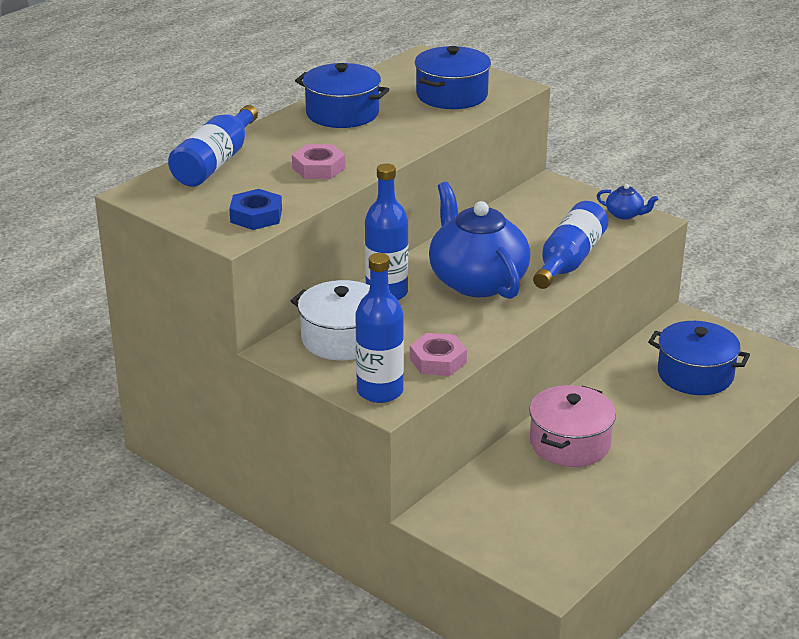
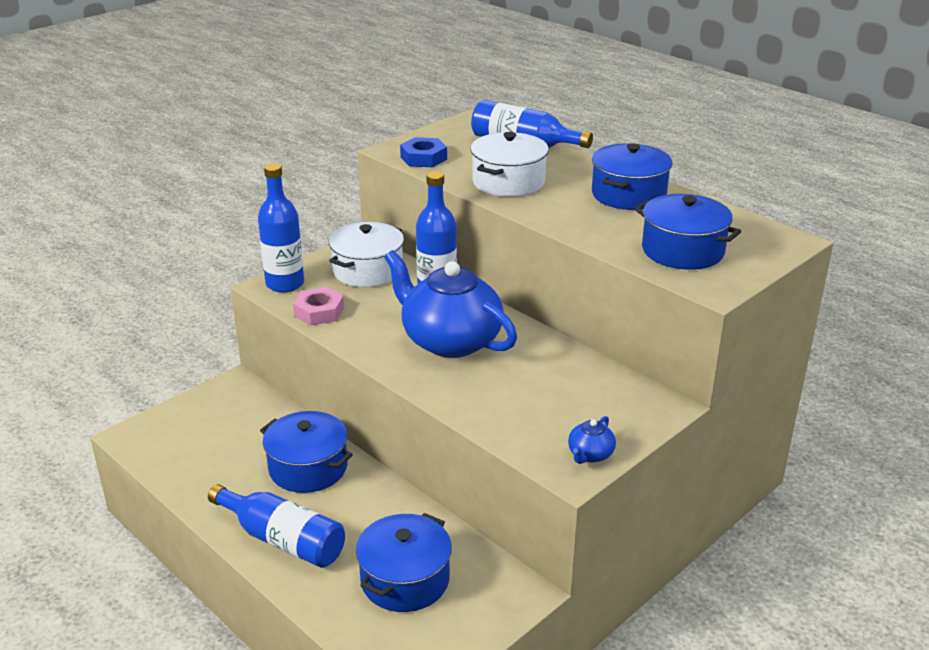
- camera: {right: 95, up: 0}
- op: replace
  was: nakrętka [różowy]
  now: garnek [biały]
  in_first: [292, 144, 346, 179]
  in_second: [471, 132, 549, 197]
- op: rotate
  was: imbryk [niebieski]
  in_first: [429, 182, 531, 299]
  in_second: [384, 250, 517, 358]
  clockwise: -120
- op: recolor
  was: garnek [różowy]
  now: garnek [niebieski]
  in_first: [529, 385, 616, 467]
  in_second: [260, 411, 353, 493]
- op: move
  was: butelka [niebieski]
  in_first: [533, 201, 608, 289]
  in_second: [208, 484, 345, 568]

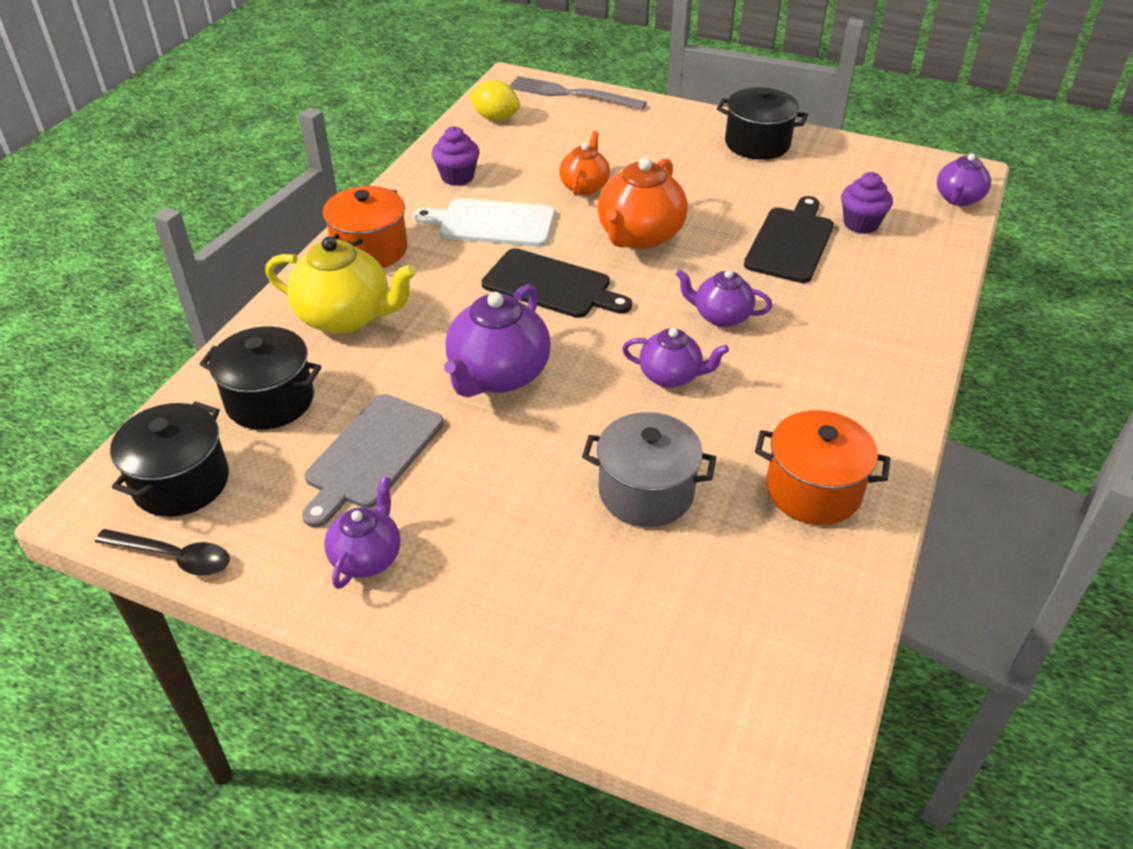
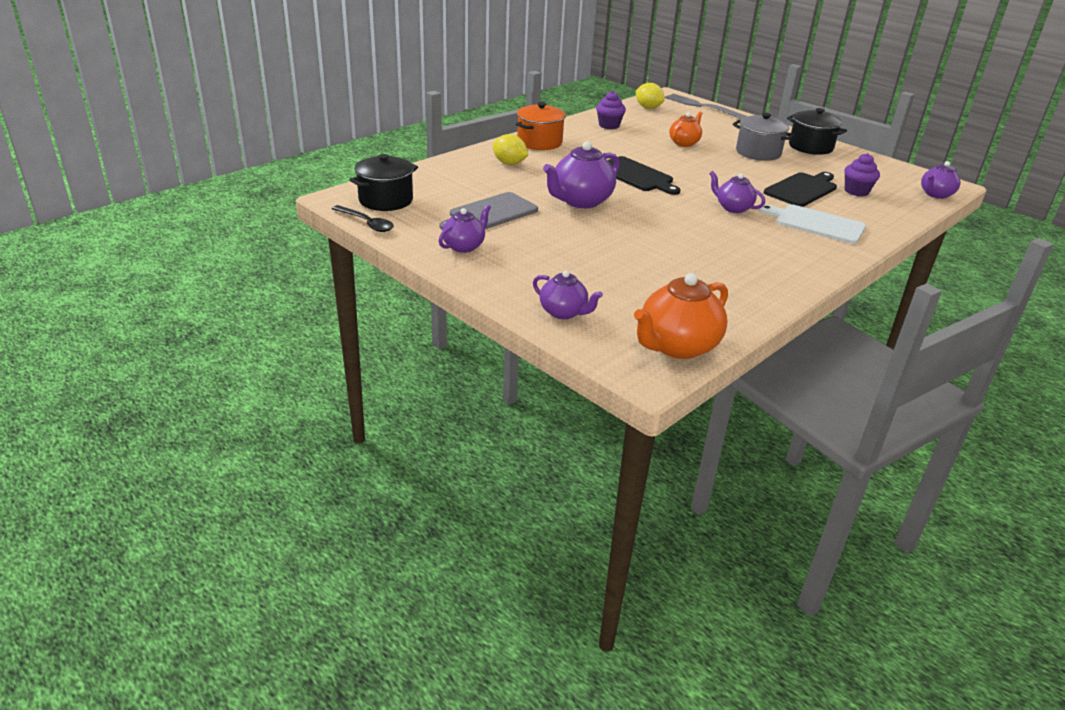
- camera: {right: 20, up: -10}
- op: delete
  was: garnek [czarny]
  in_first: [200, 326, 322, 430]
- op: replace
  was: imbryk [żółty]
  now: cytryna [żółty]
  in_first: [265, 237, 417, 334]
  in_second: [493, 134, 528, 165]
- op: move
  was: deska do krojenia [biały]
  in_first: [413, 198, 555, 247]
  in_second: [758, 204, 866, 244]
- op: move
  was: garnek [szary]
  in_first: [582, 412, 716, 527]
  in_second: [733, 113, 795, 161]
- op: move
  was: imbryk [pomarańczowy]
  in_first: [598, 157, 688, 249]
  in_second: [634, 273, 728, 359]
- op: move
  was: imbryk [fioletowy]
  in_first: [622, 328, 729, 388]
  in_second: [533, 270, 603, 319]
- op: delete
  was: garnek [pomarańczowy]
  in_first: [755, 410, 890, 525]

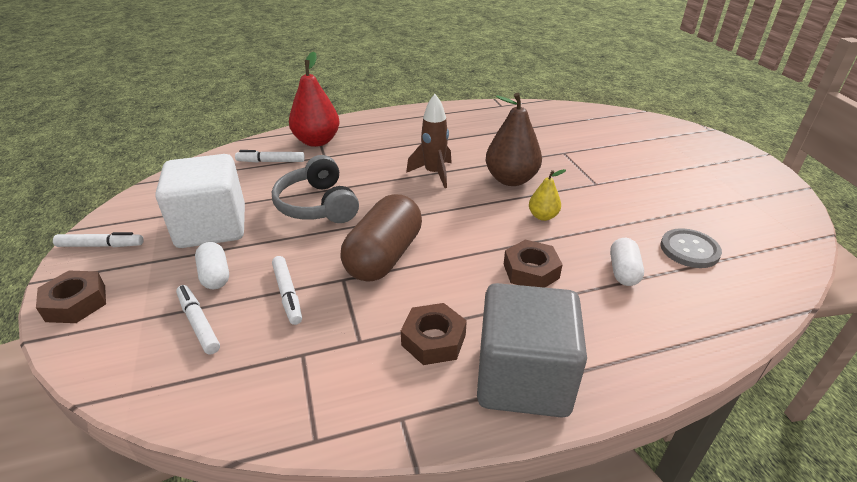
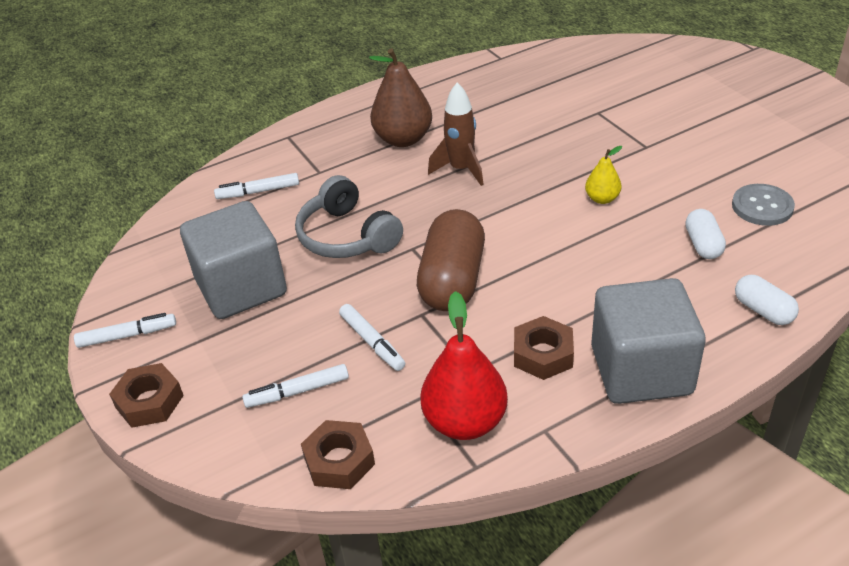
- camera: {right: -10, up: 5}
- op: recolor
  was: sześcian [biały]
  now: sześcian [szary]
  in_first: [156, 154, 245, 248]
  in_second: [180, 201, 287, 319]
- op: rotate
  was: flamaster [biały]
  in_first: [176, 285, 220, 354]
  in_second: [242, 364, 349, 408]
  clockwise: -60
- op: move
  was: kapsułka [biały]
  in_first: [195, 242, 229, 289]
  in_second: [735, 275, 799, 325]
- op: move
  was: gruszka [czerwony]
  in_first: [289, 52, 340, 147]
  in_second: [420, 291, 508, 440]
- op: move
  was: gruszka [brązowy]
  in_first: [486, 93, 542, 186]
  in_second: [369, 48, 432, 147]
- op: move
  was: nakrętka [brązowy]
  in_first: [504, 240, 563, 288]
  in_second: [301, 420, 375, 489]

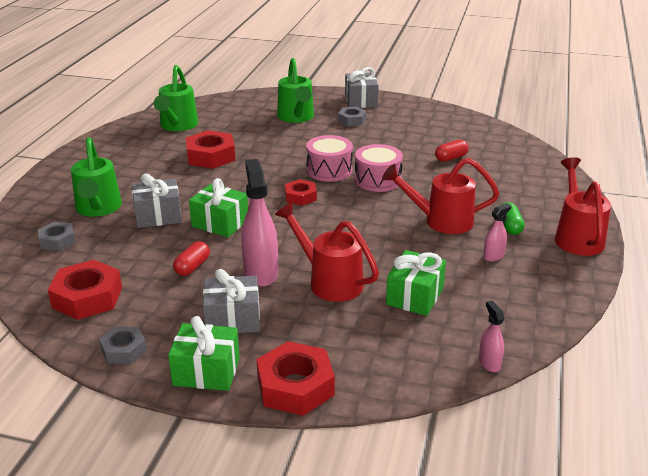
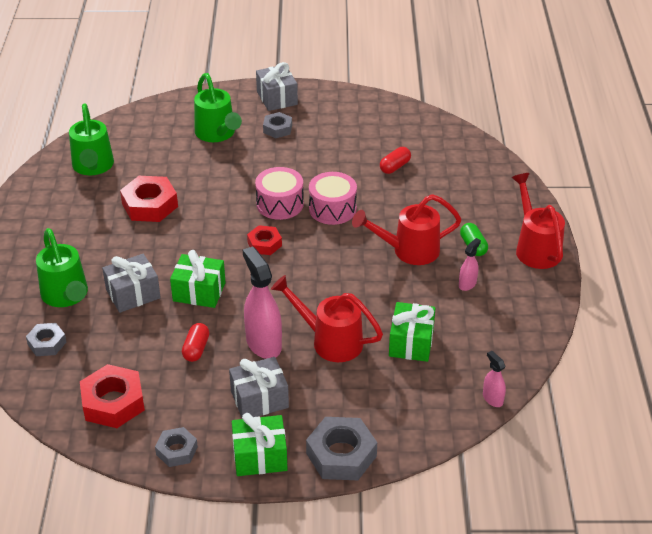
- camera: {right: -15, up: 10}
- op: recolor
  was: nakrętka [czerwony]
  now: nakrętka [szary]
  in_first: [256, 341, 335, 416]
  in_second: [306, 417, 377, 480]

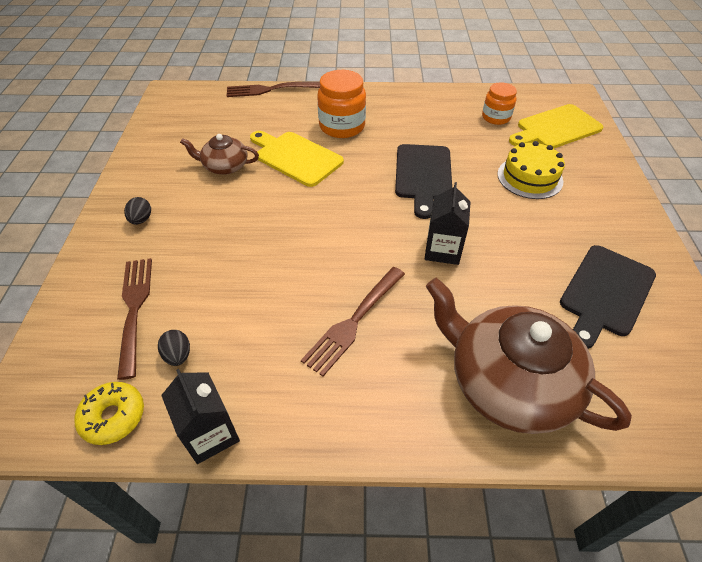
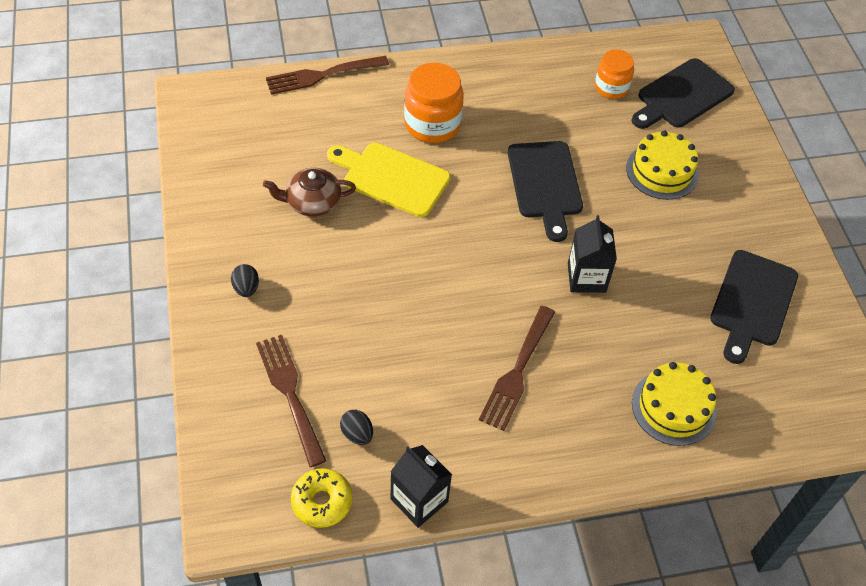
- camera: {right: -15, up: 5}
- op: replace
  was: imbryk [brązowy]
  now: tort [żółty]
  in_first: [426, 277, 632, 434]
  in_second: [632, 362, 717, 446]
- op: recolor
  was: deska do krojenia [żółty]
  now: deska do krojenia [czarny]
  in_first: [509, 104, 603, 149]
  in_second: [631, 58, 735, 129]

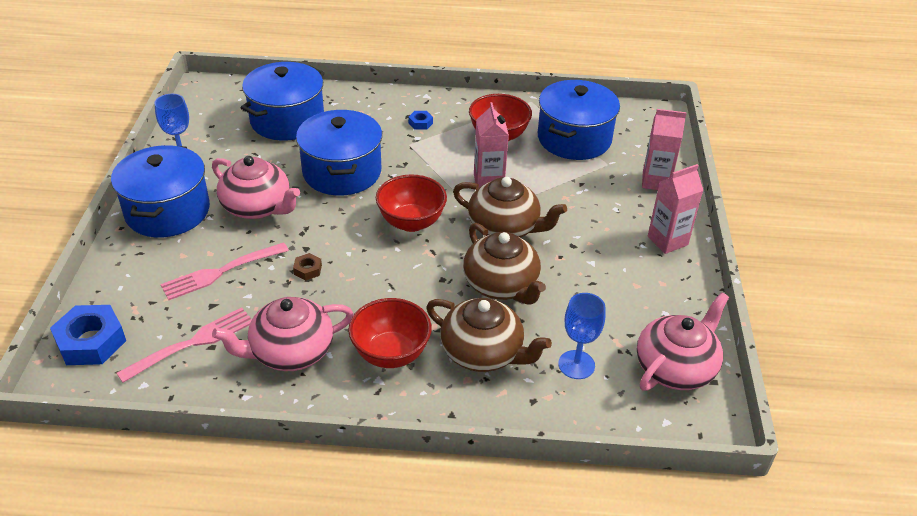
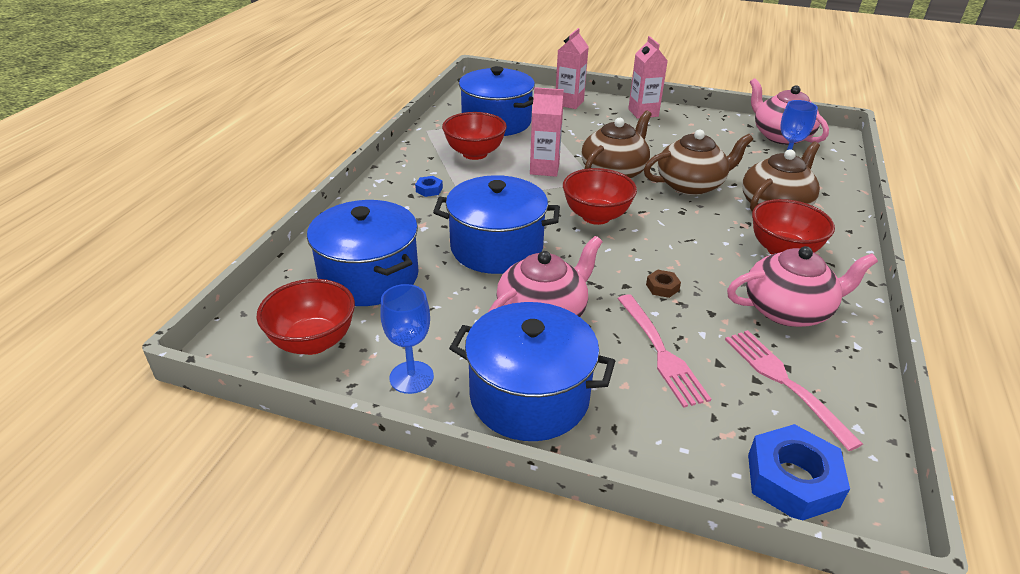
- camera: {right: -75, up: -5}
- op: rotate
  was: imbryk [różowy]
  in_first: [212, 297, 354, 371]
  in_second: [727, 246, 878, 327]
  clockwise: -90
- op: insert
  now: miska [czerwony]
  in_second: [256, 279, 355, 355]

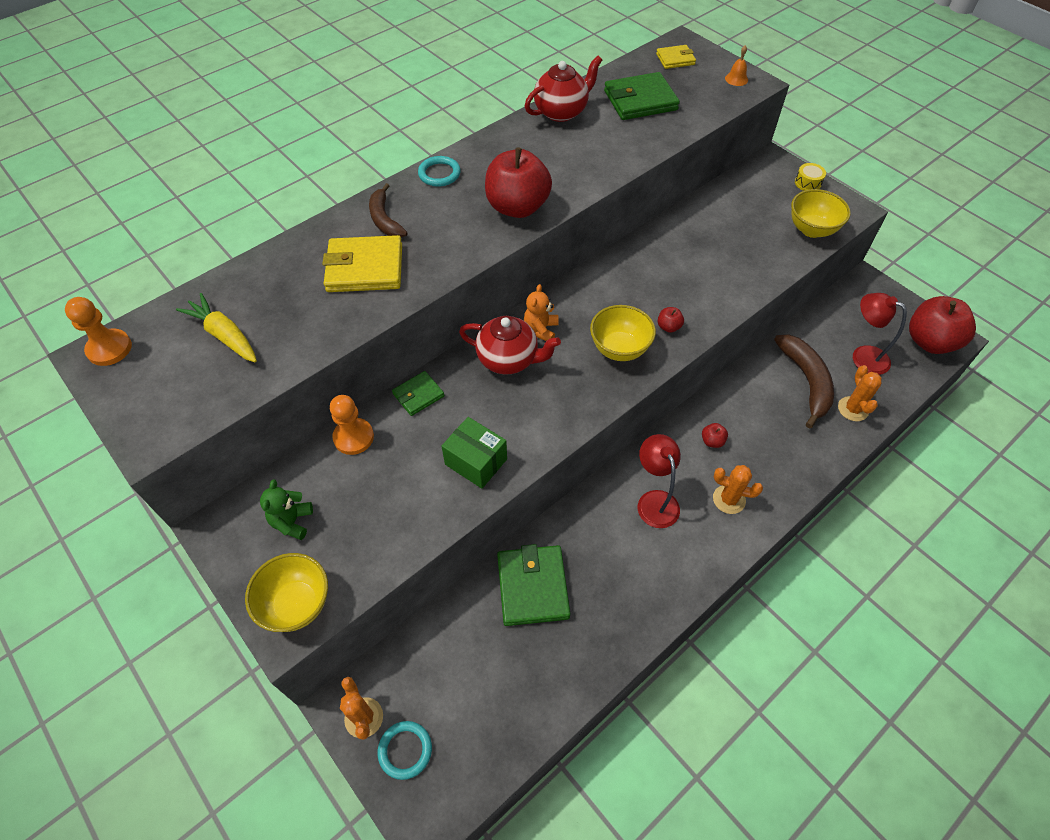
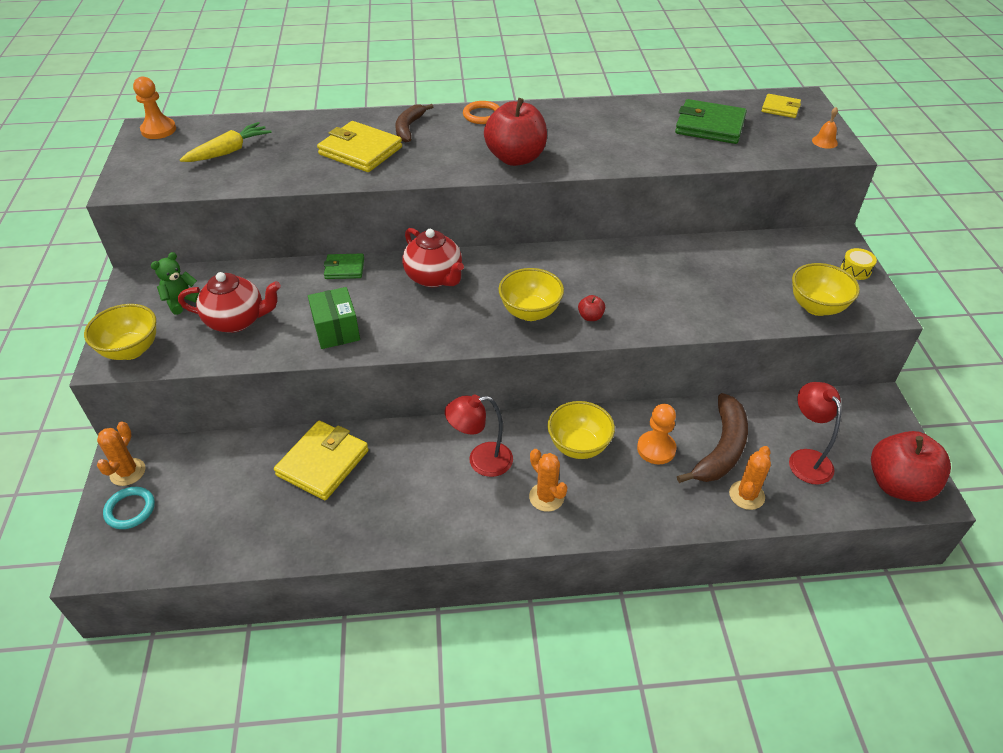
- camera: {right: 35, up: -10}
- op: rotate
  was: marchewka [żółty]
  in_first: [176, 293, 257, 362]
  in_second: [180, 122, 272, 162]
  clockwise: 60
- op: move
  was: pionek [pomarańczowy]
  in_first: [330, 395, 374, 455]
  in_second: [637, 404, 677, 464]
- op: recolor
  was: pierścień [turkusowy]
  now: pierścień [pomarańczowy]
  in_first: [418, 156, 461, 187]
  in_second: [463, 101, 500, 124]
- op: recolor
  was: portfel [zielony]
  now: portfel [żółty]
  in_first: [497, 544, 570, 626]
  in_second: [274, 421, 369, 500]
- op: delete
  was: miś [pomarańczowy]
  in_first: [524, 284, 559, 341]
- op: move
  was: imbryk [czerwony]
  in_first: [525, 56, 602, 122]
  in_second: [178, 272, 281, 333]
- op: rotate
  was: lampka [czerwony]
  in_first: [638, 434, 681, 528]
  in_second: [445, 395, 513, 477]
  clockwise: -120
- op: replace
  was: jabłko [czerwony]
  now: miska [żółty]
  in_first: [702, 423, 728, 448]
  in_second: [548, 401, 615, 459]

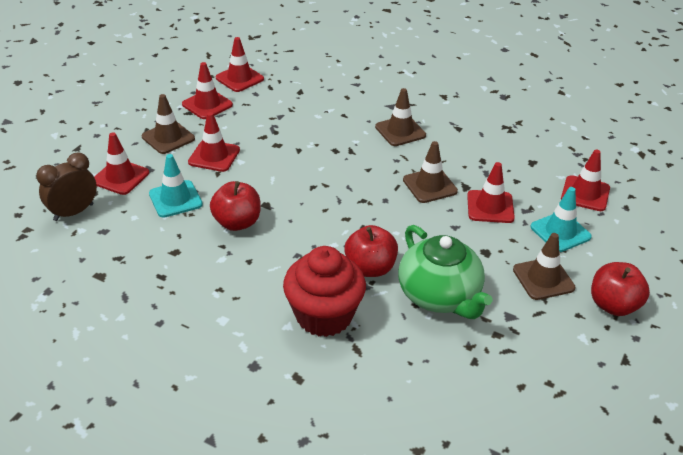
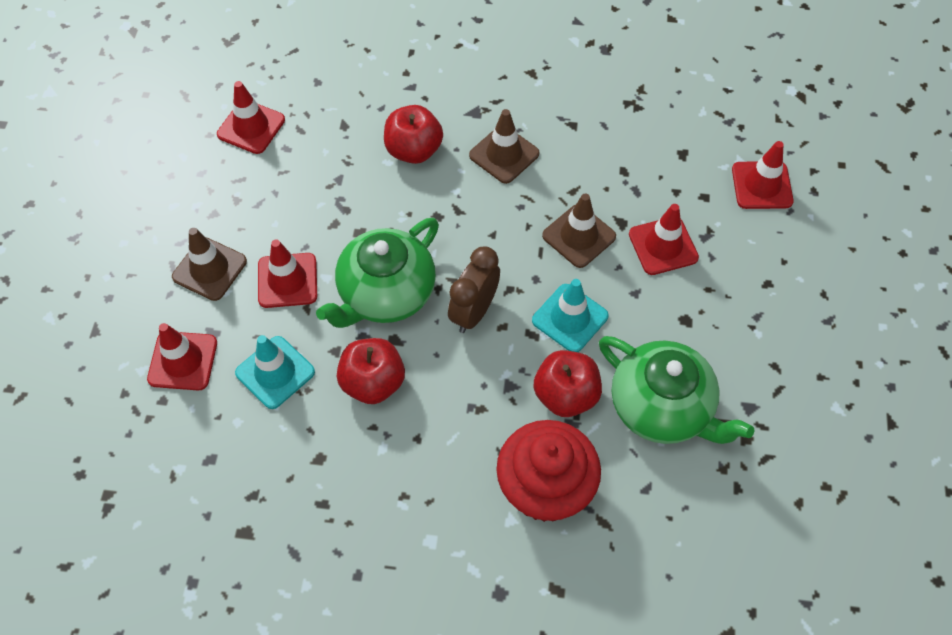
- camera: {right: -20, up: 20}
- op: move
  was: budzik [brązowy]
  in_first: [36, 152, 97, 221]
  in_second: [448, 246, 500, 333]
- op: delete
  was: pachołek [czerwony]
  in_first: [182, 62, 233, 119]
- op: delete
  was: pachołek [brązowy]
  in_first: [513, 233, 575, 300]
- op: move
  was: pachołek [turkusowy]
  in_first: [530, 187, 592, 252]
  in_second: [532, 279, 609, 352]
- op: move
  was: jabłko [czerwony]
  in_first: [591, 262, 650, 316]
  in_second: [384, 105, 443, 164]
- op: insert
  now: imbryk [zielony]
  in_second: [316, 218, 439, 328]

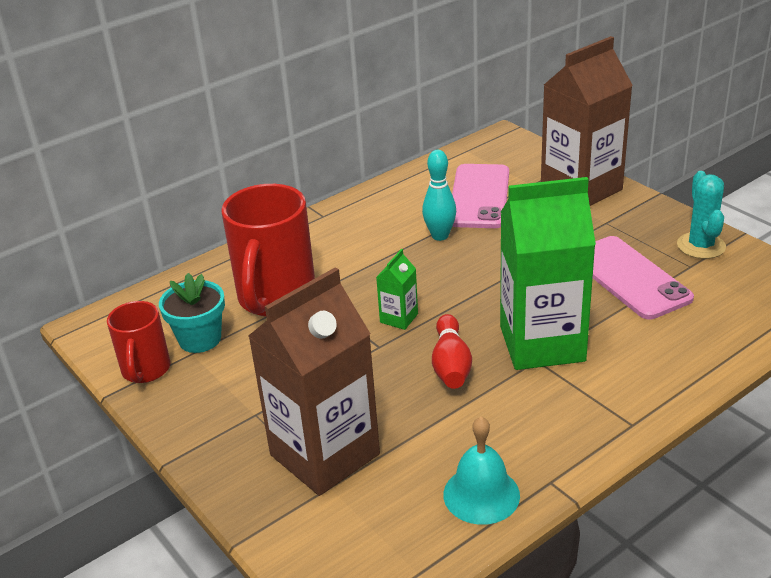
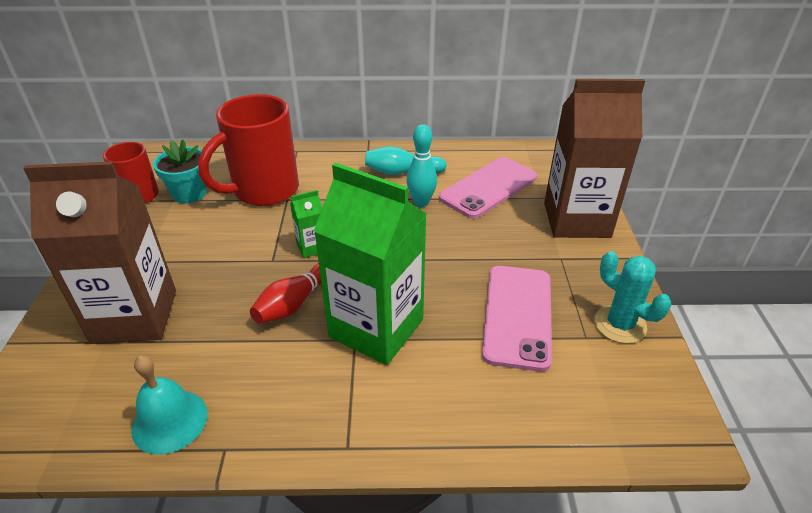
- camera: {right: 35, up: 5}
- op: rotate
  was: kaktus [turkusowy]
  in_first: [677, 171, 726, 259]
  in_second: [594, 251, 671, 344]
  clockwise: -75
- op: insert
  now: kręgiel [turkusowy]
  in_second: [365, 146, 447, 175]

